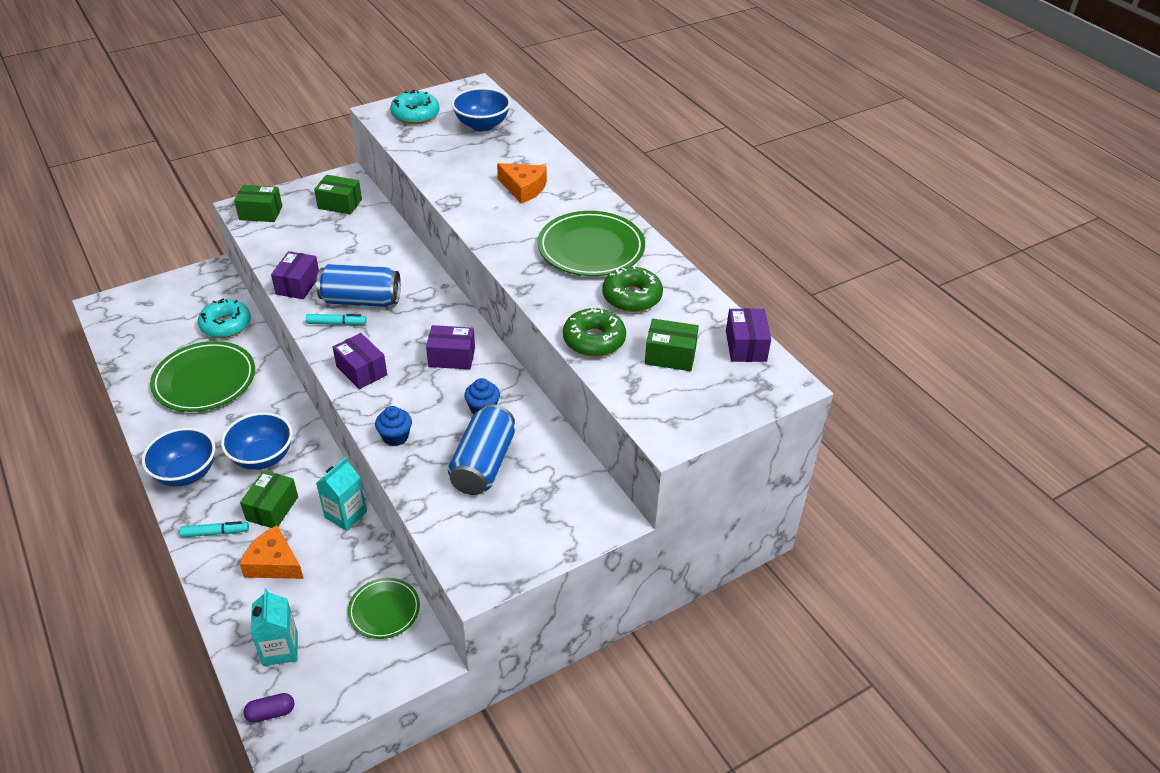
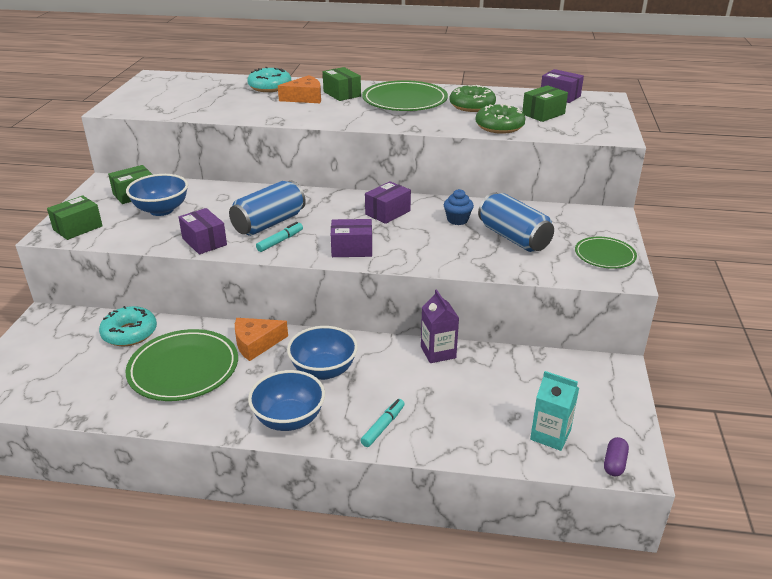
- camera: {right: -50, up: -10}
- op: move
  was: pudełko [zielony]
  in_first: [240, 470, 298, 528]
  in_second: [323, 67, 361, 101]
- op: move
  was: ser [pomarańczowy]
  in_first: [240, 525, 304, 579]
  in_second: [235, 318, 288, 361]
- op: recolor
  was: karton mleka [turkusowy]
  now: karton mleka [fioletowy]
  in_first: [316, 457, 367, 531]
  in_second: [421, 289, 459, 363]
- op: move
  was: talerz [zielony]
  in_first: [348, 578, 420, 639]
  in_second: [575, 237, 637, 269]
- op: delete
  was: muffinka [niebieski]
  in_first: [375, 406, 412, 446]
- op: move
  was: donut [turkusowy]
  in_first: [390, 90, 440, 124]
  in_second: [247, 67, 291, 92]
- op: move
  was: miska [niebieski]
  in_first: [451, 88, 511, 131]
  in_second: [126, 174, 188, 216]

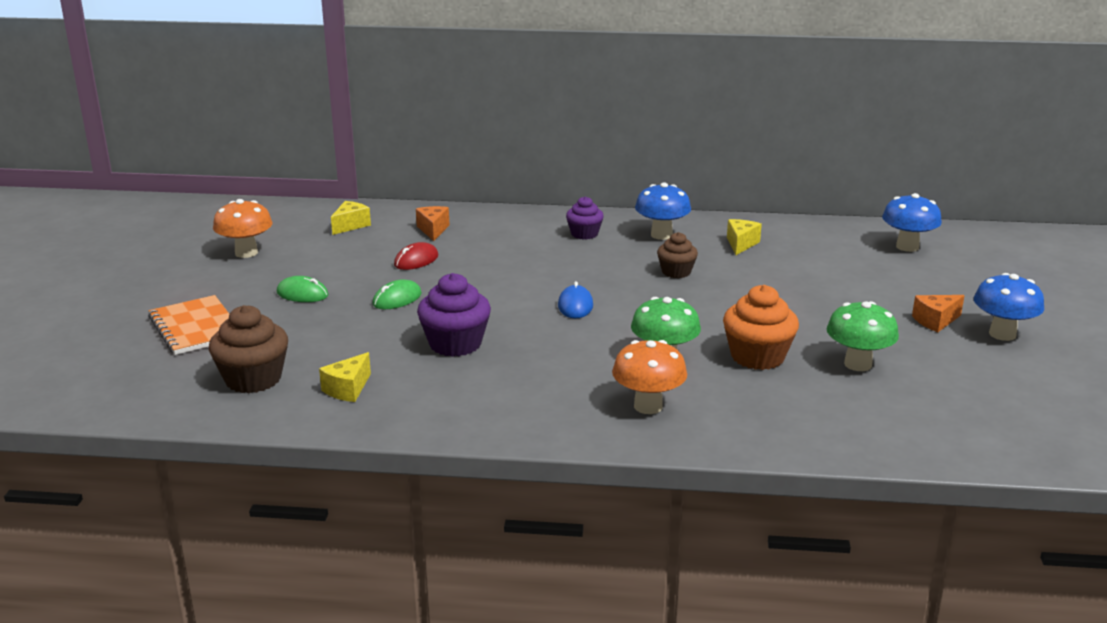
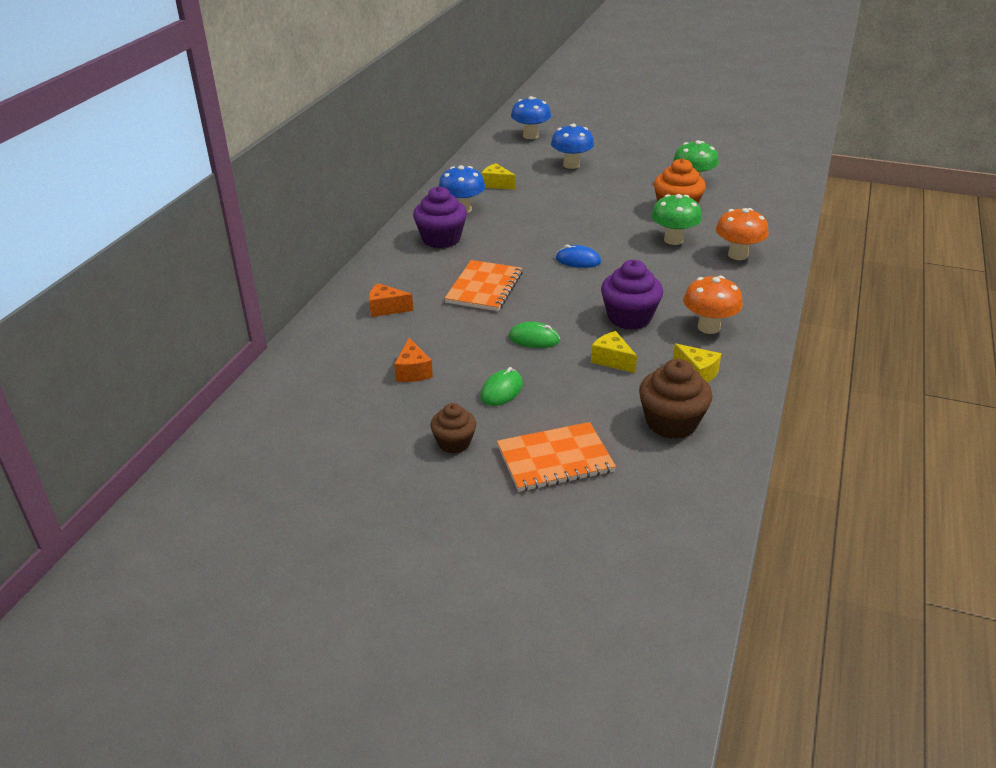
- camera: {right: -75, up: 10}
- op: move
  was: grzyb [pomarańczowy]
  in_first: [213, 199, 273, 258]
  in_second: [683, 276, 743, 334]
- op: move
  was: ser [żółty]
  in_first: [331, 201, 371, 235]
  in_second: [591, 331, 637, 373]
- op: rotate
  was: myszka [zielony]
  in_first: [373, 279, 422, 309]
  in_second: [509, 322, 560, 348]
  clockwise: -45
- op: delete
  was: myszka [czerwony]
  in_first: [394, 242, 439, 270]
- op: resize
  was: muffinka [fioletowy]
  in_first: [566, 196, 604, 240]
  in_second: [413, 186, 467, 248]
  ratio: 1.6
- op: move
  was: muffinka [brązowy]
  in_first: [657, 232, 698, 278]
  in_second: [430, 403, 476, 454]
- op: move
  was: ser [pomarańczowy]
  in_first: [912, 295, 965, 332]
  in_second: [394, 338, 433, 382]
- op: move
  was: grzyb [niebieski]
  in_first: [974, 273, 1044, 341]
  in_second: [551, 124, 594, 169]
- op: insert
  now: zeszyt [pomarańczowy]
  in_second: [444, 260, 523, 311]

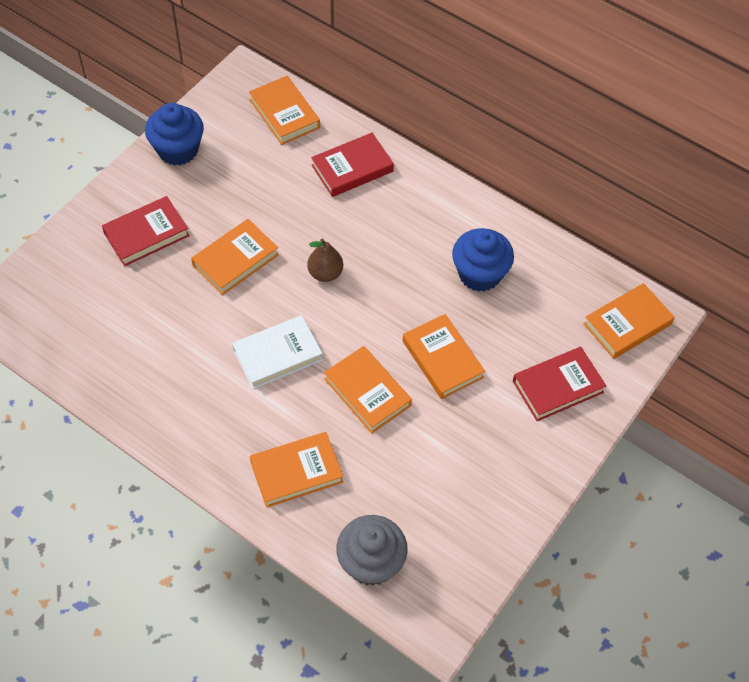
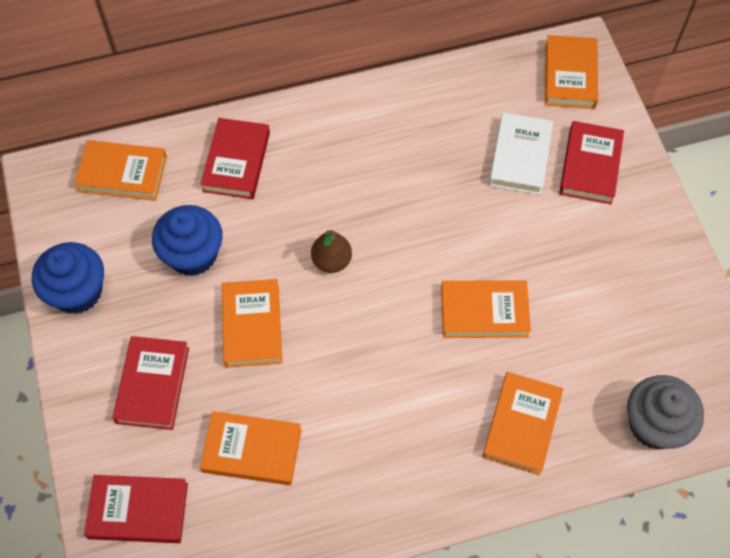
- camera: {right: -50, up: 5}
- op: move
  was: książka [biały]
  in_first: [232, 315, 323, 389]
  in_second: [489, 112, 553, 195]
- op: move
  was: książka [pomarańczowy]
  in_first: [402, 314, 485, 399]
  in_second: [200, 411, 302, 485]
- op: move
  was: muffinka [niebieski]
  in_first: [452, 228, 514, 292]
  in_second: [152, 205, 223, 276]
- op: insert
  now: książka [czerwony]
  in_second: [84, 475, 188, 543]

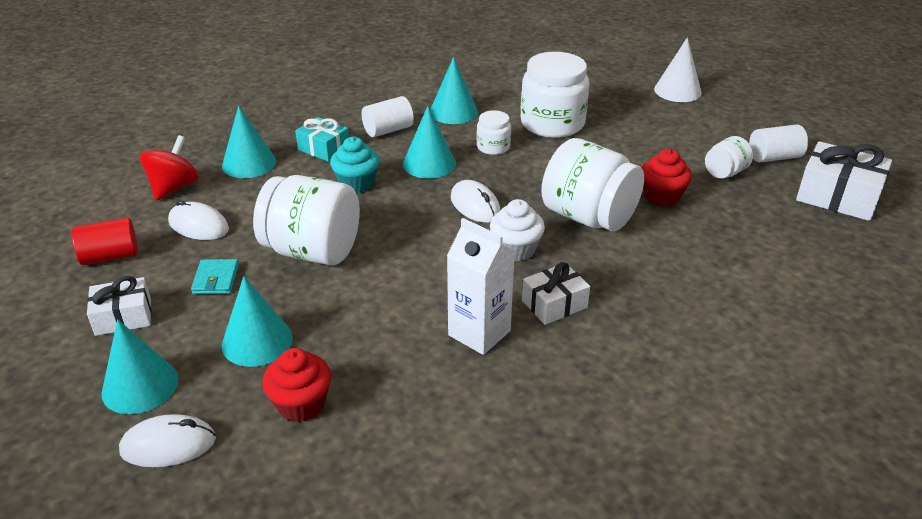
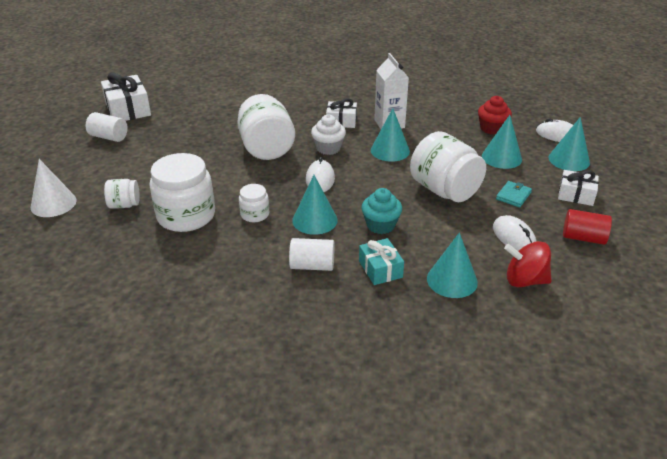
- camera: {right: -145, up: 0}
- op: rotate
  was: bączek [czerwony]
  in_first: [140, 135, 199, 201]
  in_second: [504, 241, 552, 287]
  clockwise: 45
- op: move
  was: stożek [turkusowy]
  in_first: [430, 57, 478, 124]
  in_second: [371, 108, 410, 162]
- op: delete
  was: muffinka [czerwony]
  in_first: [642, 149, 692, 207]
- op: move
  was: słoik [biały]
  in_first: [705, 136, 753, 179]
  in_second: [104, 179, 140, 209]

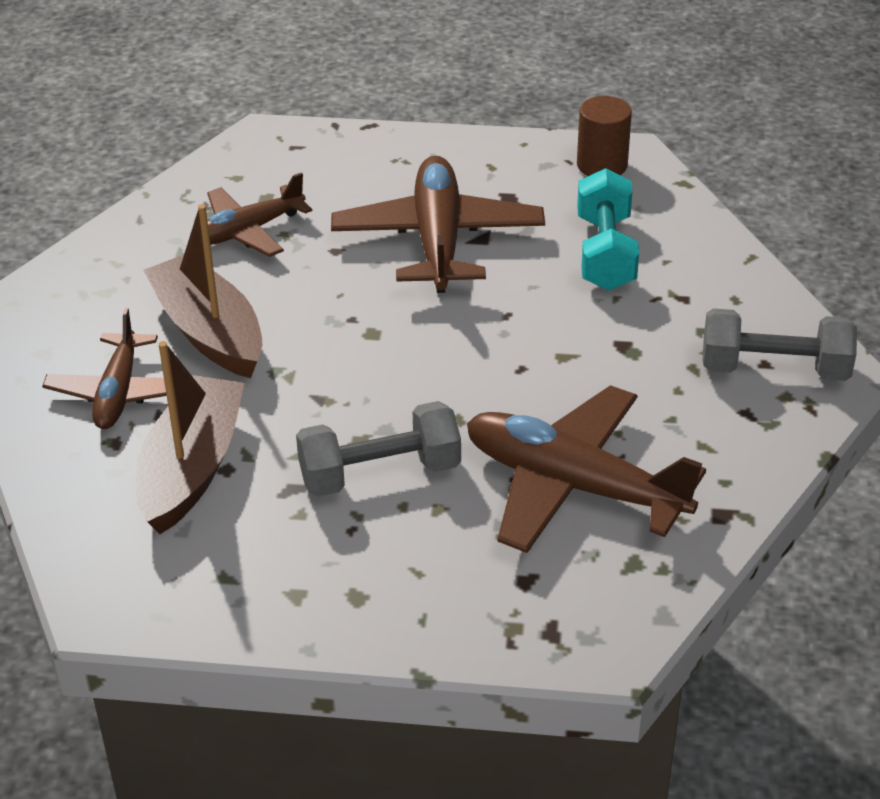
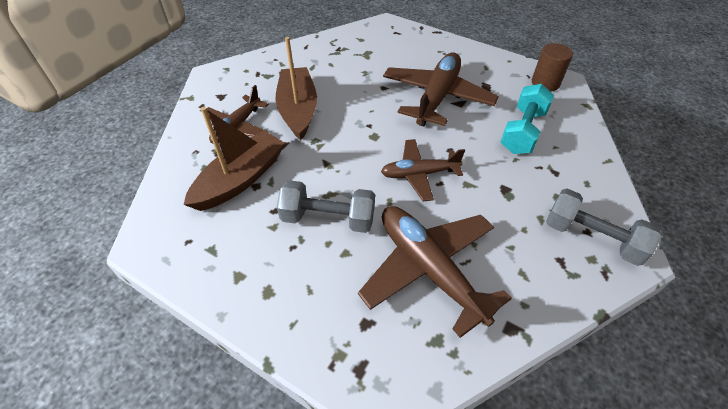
- camera: {right: 25, up: 10}
- op: move
  was: samolot [brązowy]
  in_first: [207, 172, 312, 257]
  in_second: [381, 139, 465, 201]

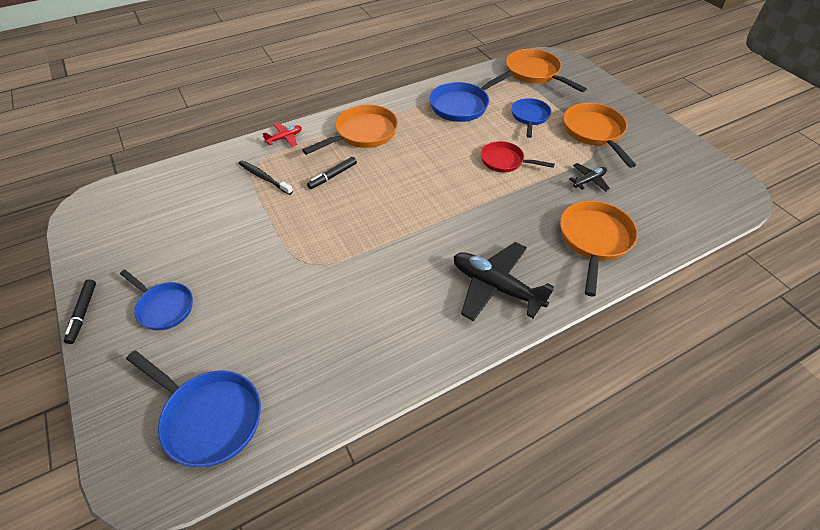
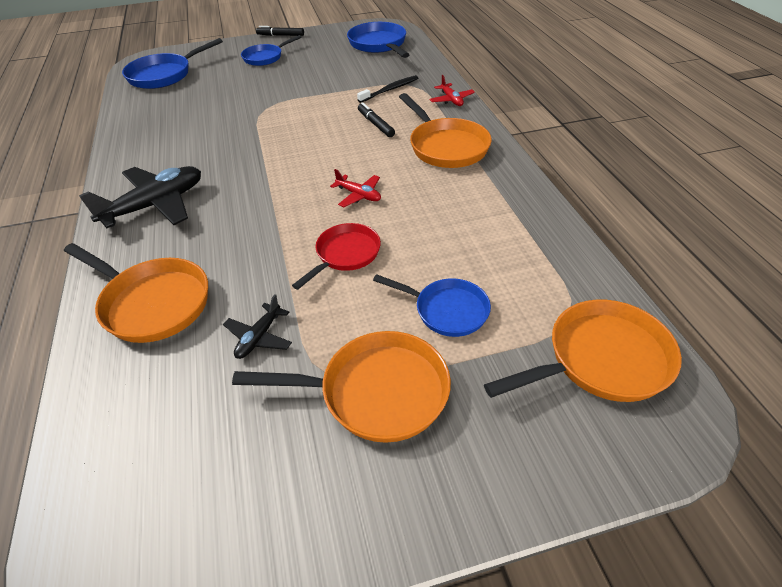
- camera: {right: 105, up: -5}
- op: move
  was: patelnia [niebieski]
  in_first: [430, 70, 514, 122]
  in_second: [347, 22, 410, 58]
- op: rotate
  was: samolot [czarny]
  in_first: [569, 163, 610, 191]
  in_second: [223, 294, 292, 359]
  clockwise: 45
- op: insert
  now: samolot [czerwony]
  in_second: [330, 169, 381, 207]

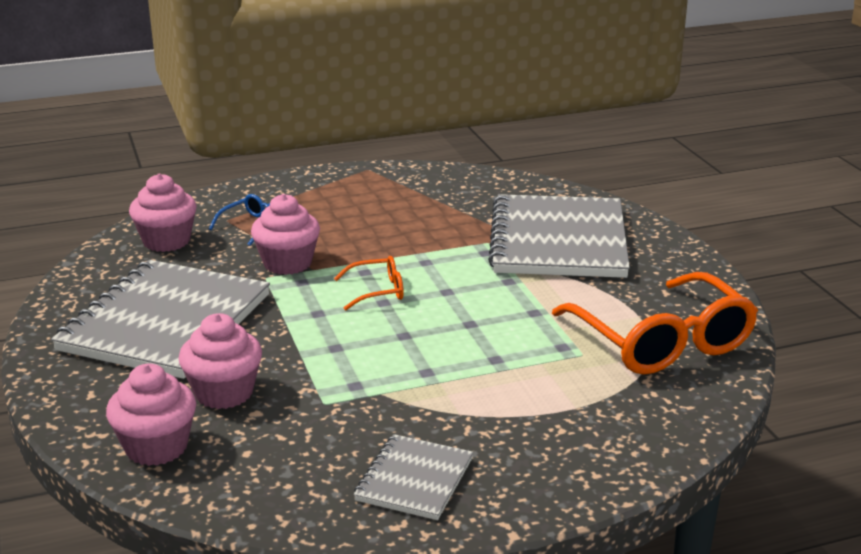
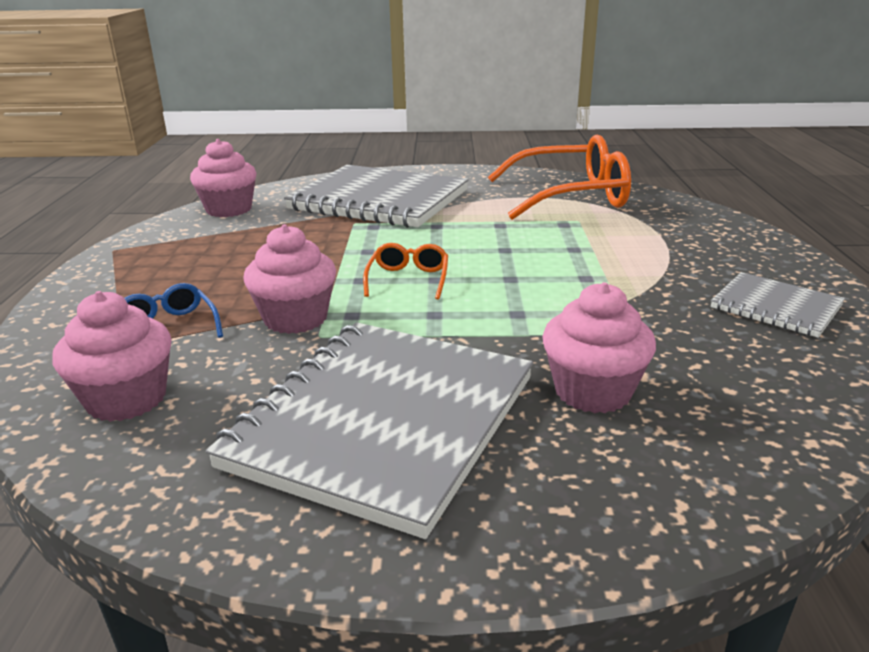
- camera: {right: -70, up: 0}
- op: rotate
  was: zeszyt [szary]
  in_first: [51, 260, 270, 379]
  in_second: [206, 322, 533, 539]
  clockwise: 75
- op: move
  was: muffinka [różowy]
  in_first: [106, 363, 196, 466]
  in_second: [190, 139, 257, 217]

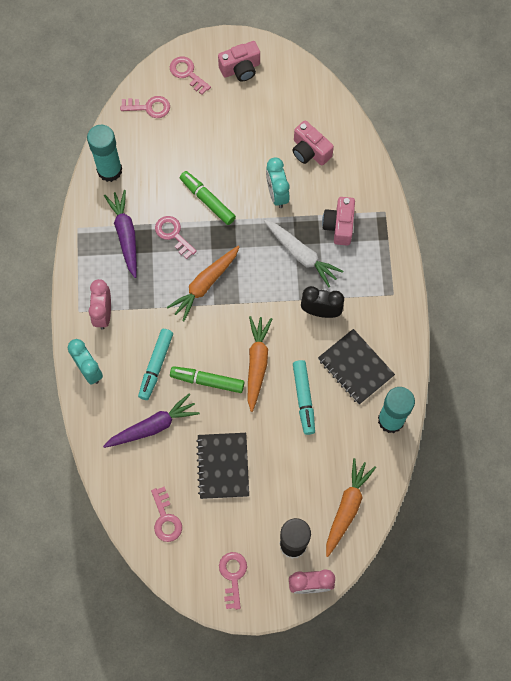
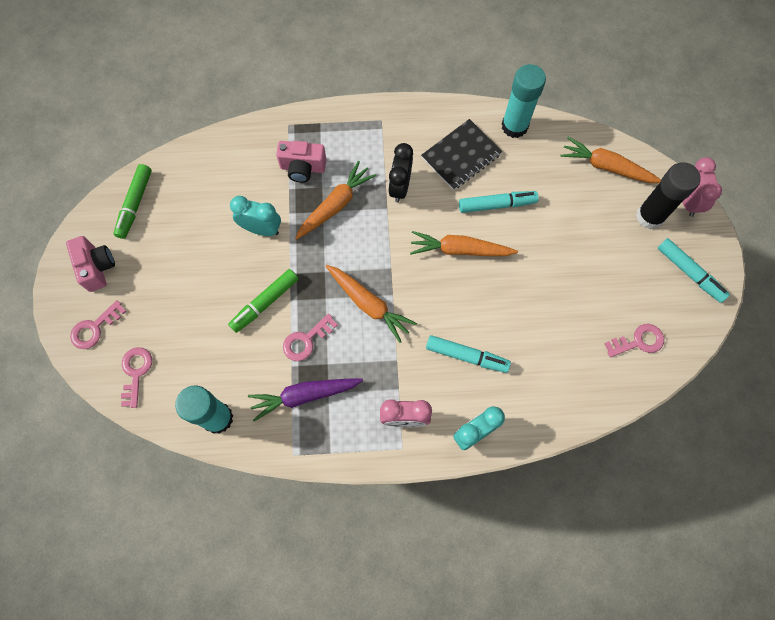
- camera: {right: -90, up: 0}
- op: delete
  was: marchewka [fioletowy]
  in_first: [103, 393, 200, 448]
- op: move
  was: flamaster [zielony]
  in_first: [170, 366, 245, 393]
  in_second: [114, 164, 152, 239]
- op: delete
  was: zeszyt [czarny]
  in_first: [196, 433, 249, 499]
- op: replace
  was: klucz [różowy]
  now: flamaster [turkusowy]
  in_first: [219, 552, 247, 610]
  in_second: [658, 238, 730, 303]
- op: recolor
  was: marchewka [biały]
  now: marchewka [pomarańczowy]
  in_first: [264, 220, 344, 287]
  in_second: [295, 161, 376, 240]
- op: rotate
  was: budzik [turkusowy]
  in_first: [266, 157, 290, 208]
  in_second: [230, 196, 281, 236]
  clockwise: -150
- op: delete
  was: aparat fotograficzny [różowy]
  in_first: [292, 120, 334, 166]

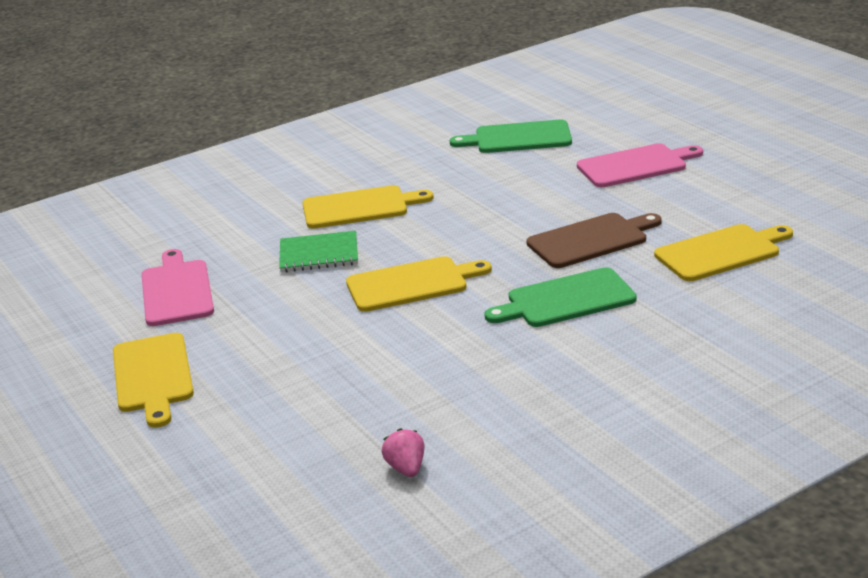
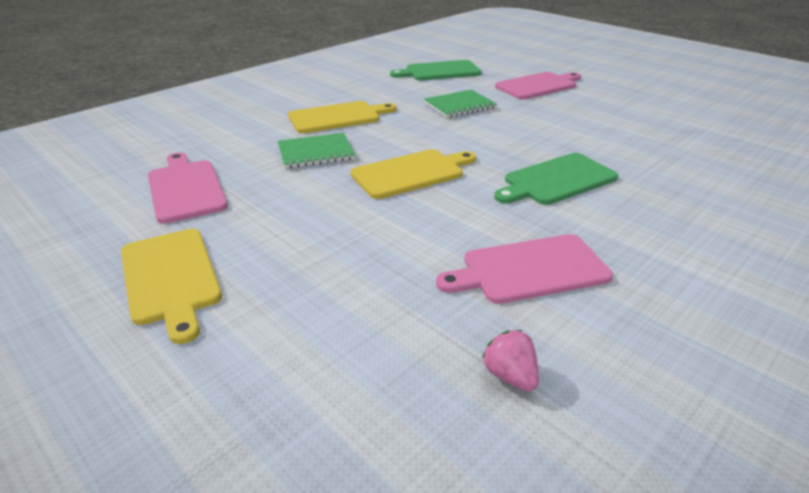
- camera: {right: -15, up: 5}
- op: delete
  was: deska do krojenia [brązowy]
  in_first: [527, 213, 662, 268]
- op: delete
  was: deska do krojenia [żółty]
  in_first: [654, 224, 793, 281]
- op: insert
  now: zeszyt [zielony]
  in_second: [424, 90, 497, 118]
- op: insert
  now: deska do krojenia [różowy]
  in_second: [436, 234, 613, 304]

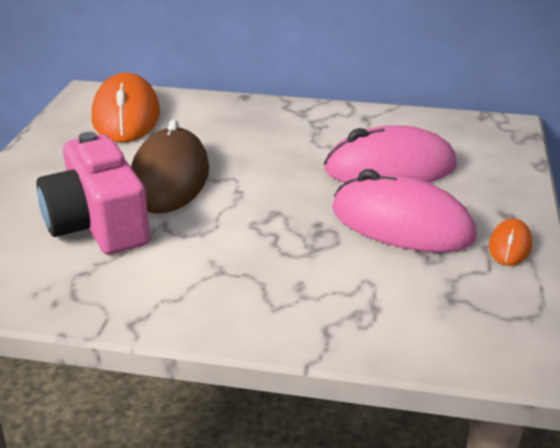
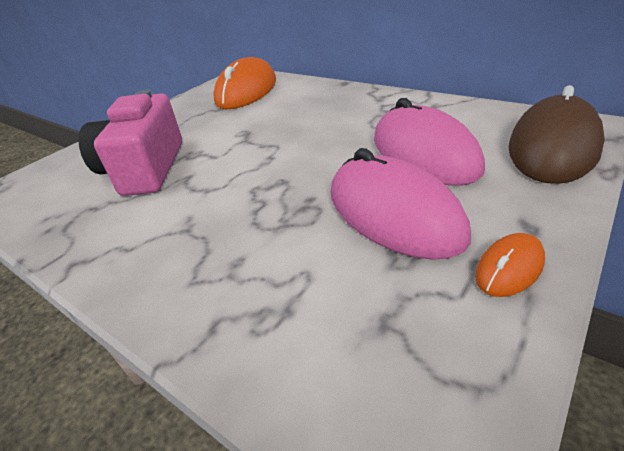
- camera: {right: 30, up: 5}
- op: move
  was: myszka [brązowy]
  in_first: [131, 119, 209, 213]
  in_second: [509, 85, 605, 184]
- op: rotate
  was: myszka [różowy]
  in_first: [324, 125, 457, 183]
  in_second: [374, 98, 485, 186]
  clockwise: 45

